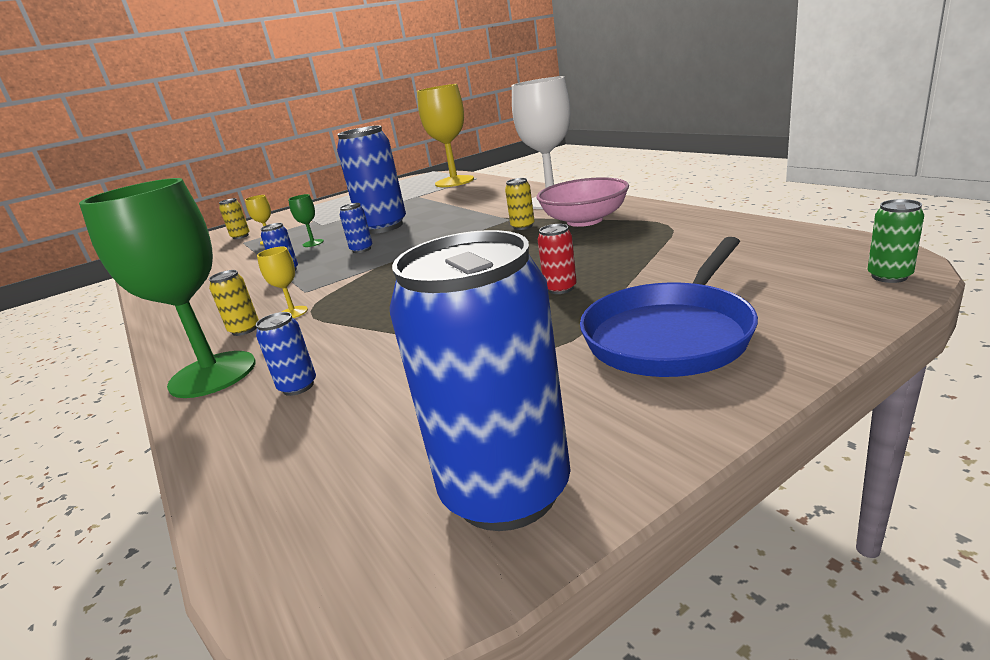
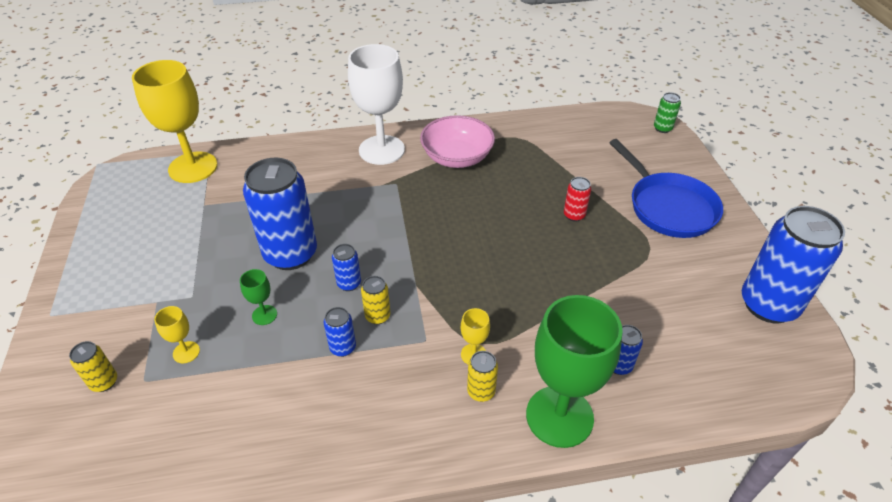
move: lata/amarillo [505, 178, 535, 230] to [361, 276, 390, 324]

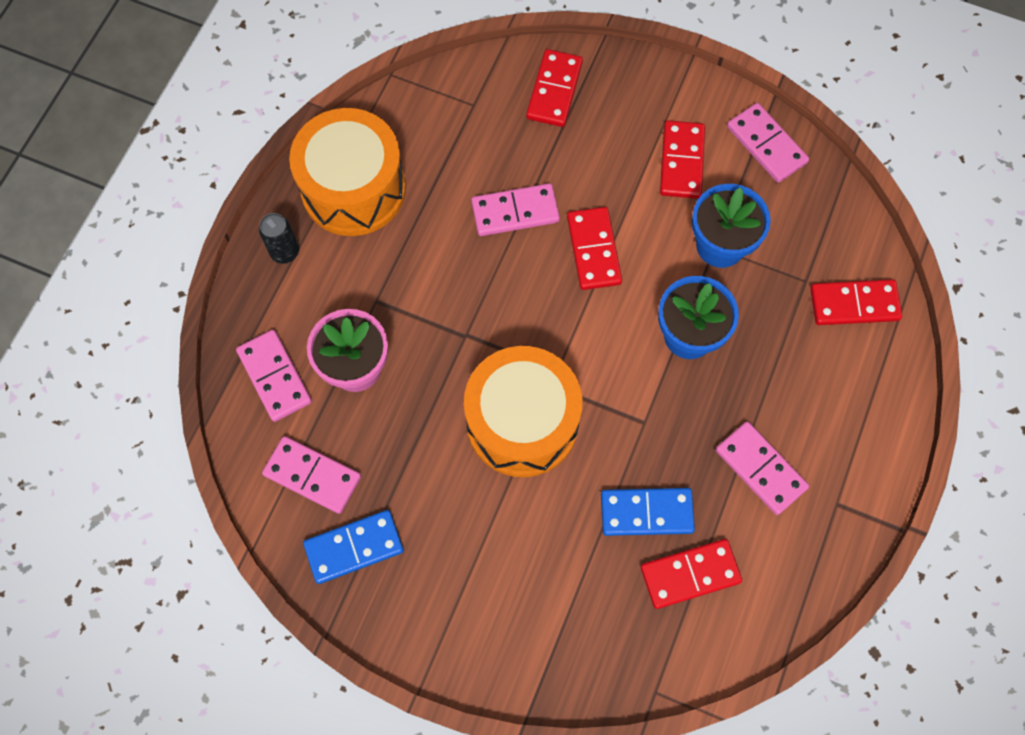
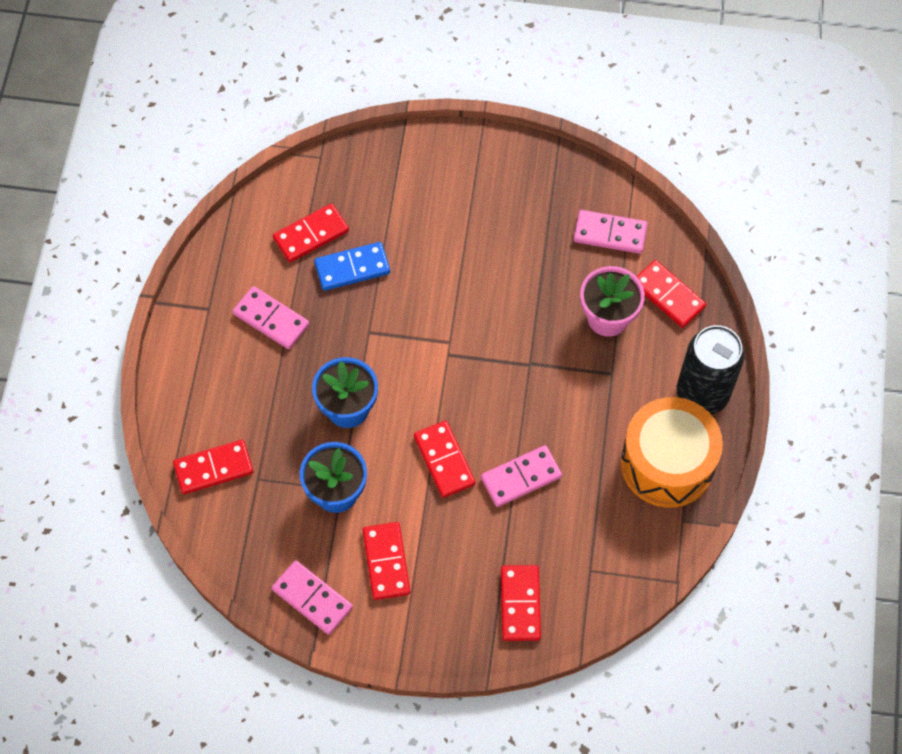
delete: ficha de dominó/azul [303, 510, 404, 584]; tambor/naranja [464, 346, 582, 477]
recolor: ficha de dominó/rosa [236, 330, 312, 422] to ficha de dominó/rojo [636, 260, 706, 328]
resize: lata/negro [259, 213, 299, 264] = [677, 325, 745, 415] x2.09

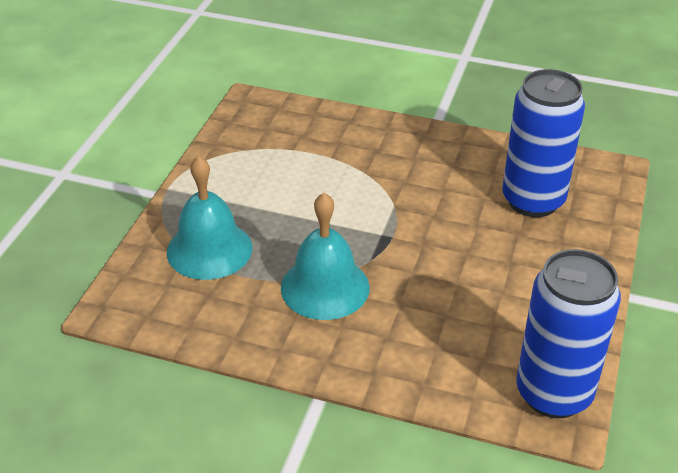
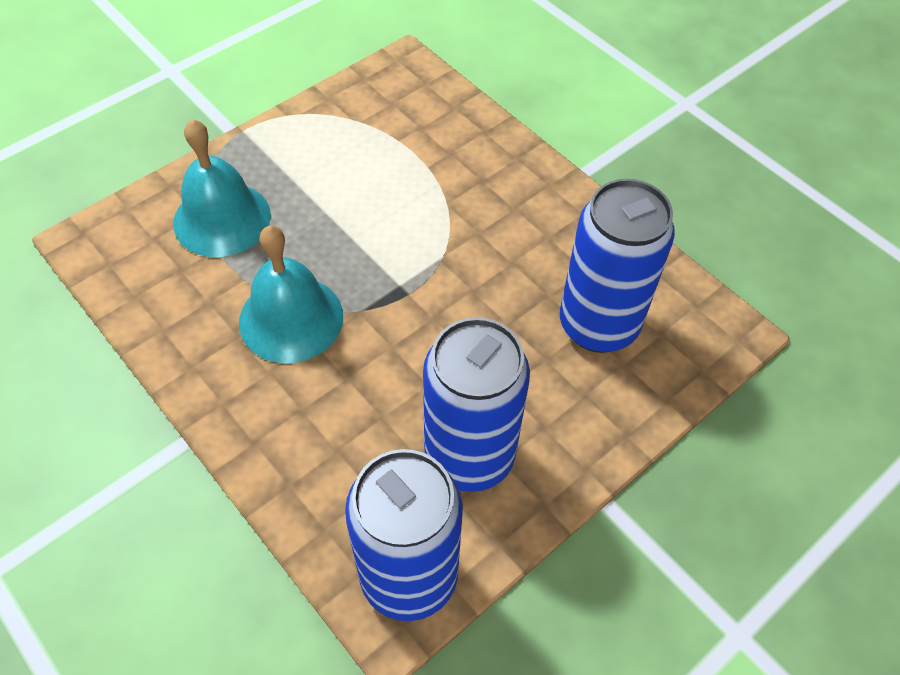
insert: lata/azul [423, 317, 530, 492]

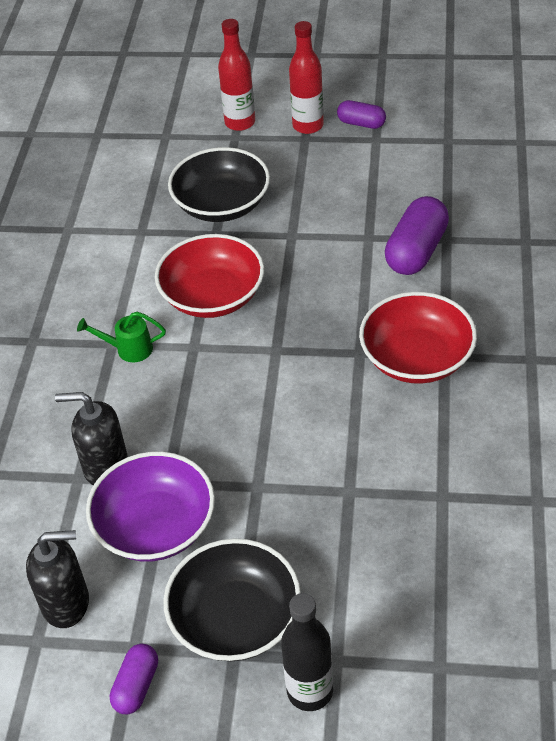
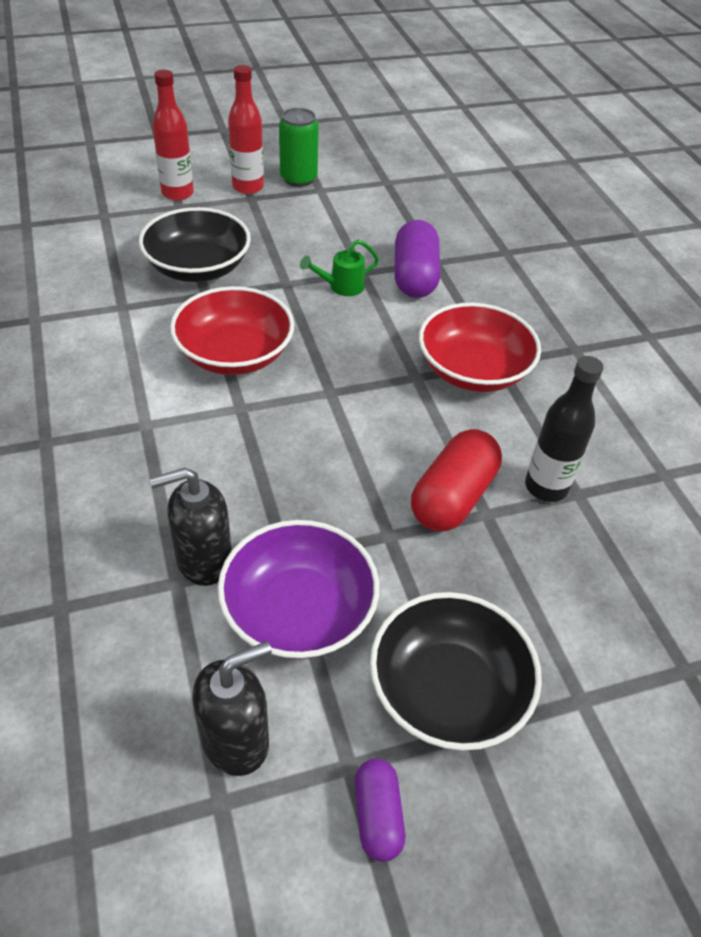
insert: cápsula/rojo [411, 429, 502, 532]
move: regadera/verde [77, 312, 166, 362] to [300, 240, 379, 296]; botella/negro [281, 593, 333, 711] to [525, 356, 604, 502]
replace: cápsula/morado [337, 100, 386, 129] to lata/verde [279, 108, 319, 187]

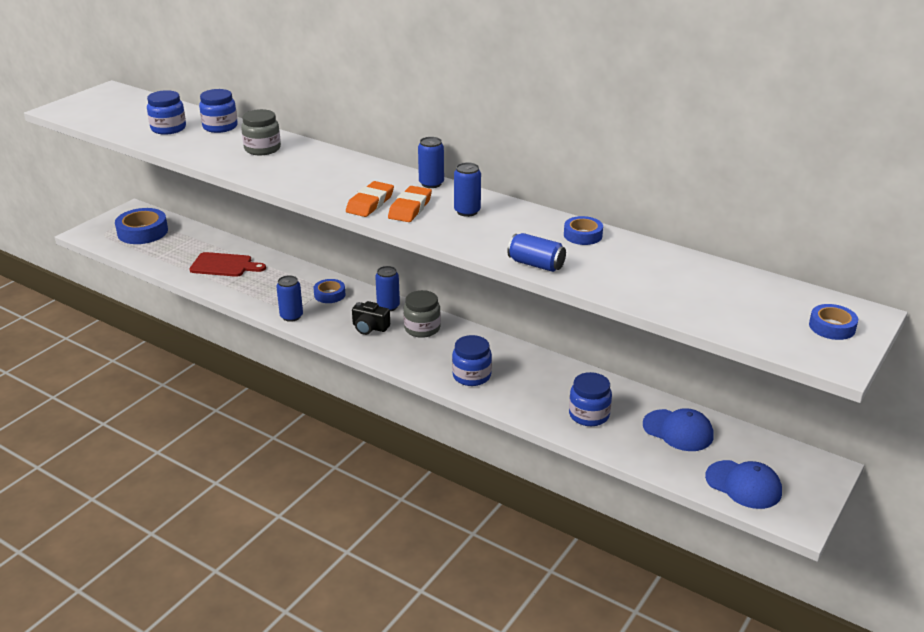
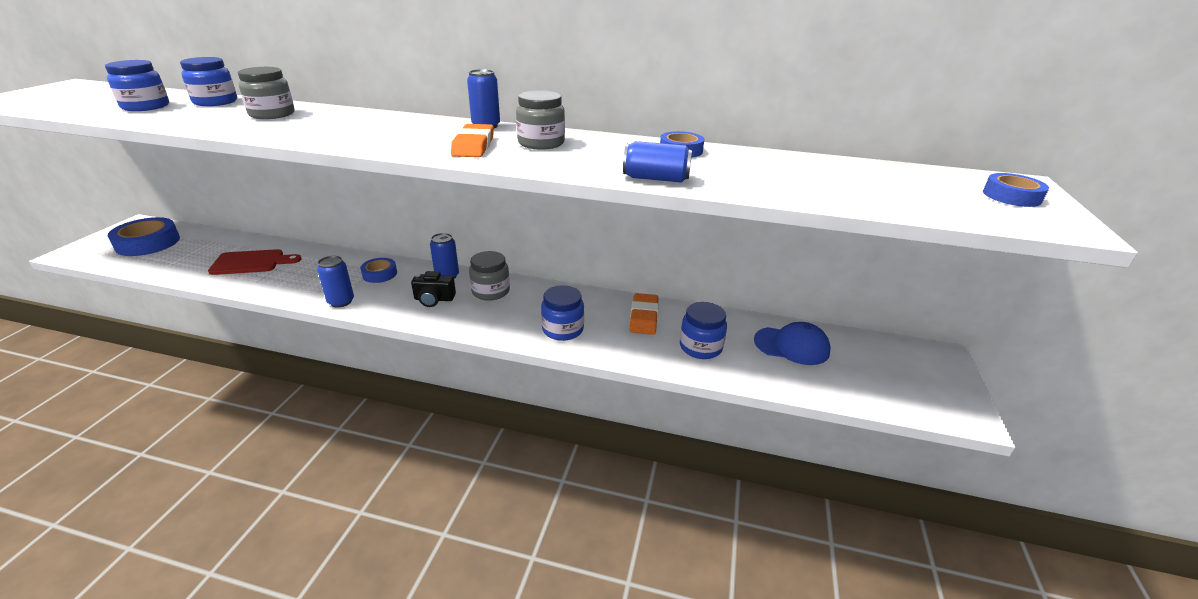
delete: gorra/azul [705, 460, 782, 509]
move: goma de borrar/naranja [346, 181, 394, 217] to [630, 293, 659, 335]
replace: lata/azul [454, 162, 481, 217] to tarro/gris [516, 90, 565, 150]

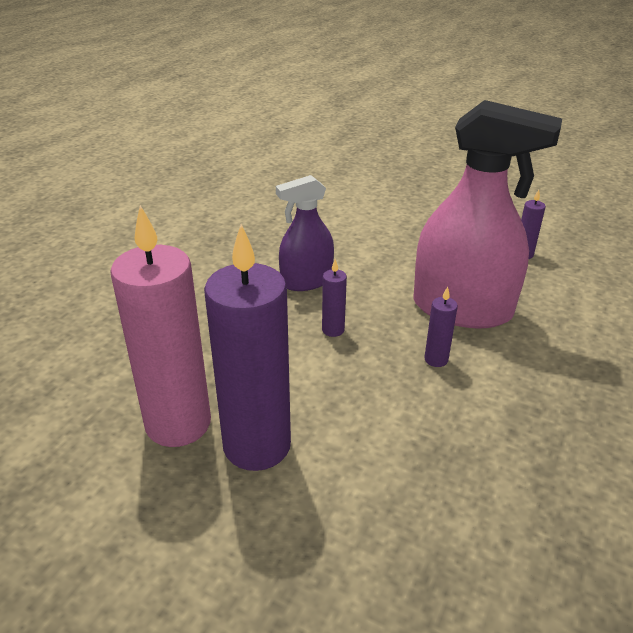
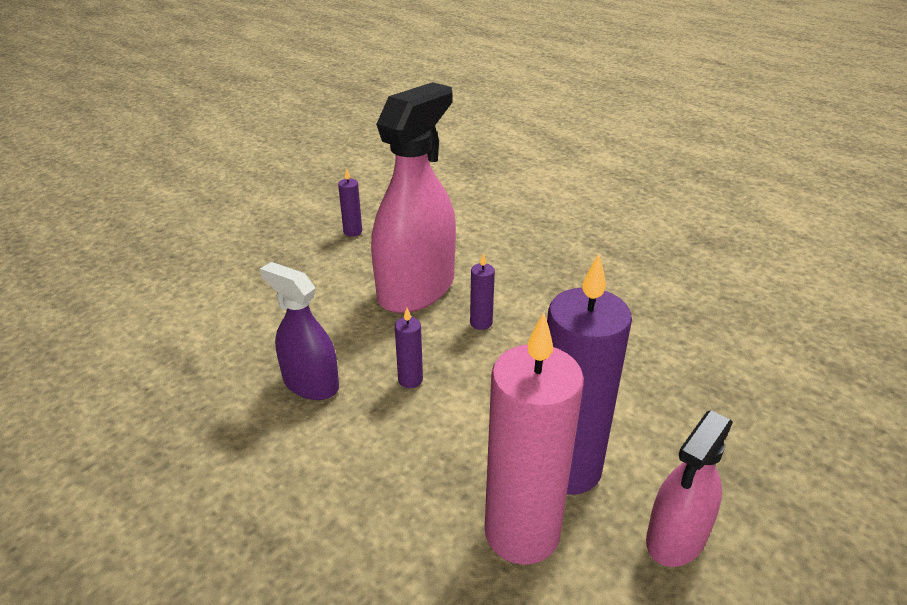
insert: pulverizador/rosa [646, 410, 733, 567]
rotate: pulverizador/morado [276, 175, 334, 291] = [260, 262, 339, 400] 135 degrees clockwise

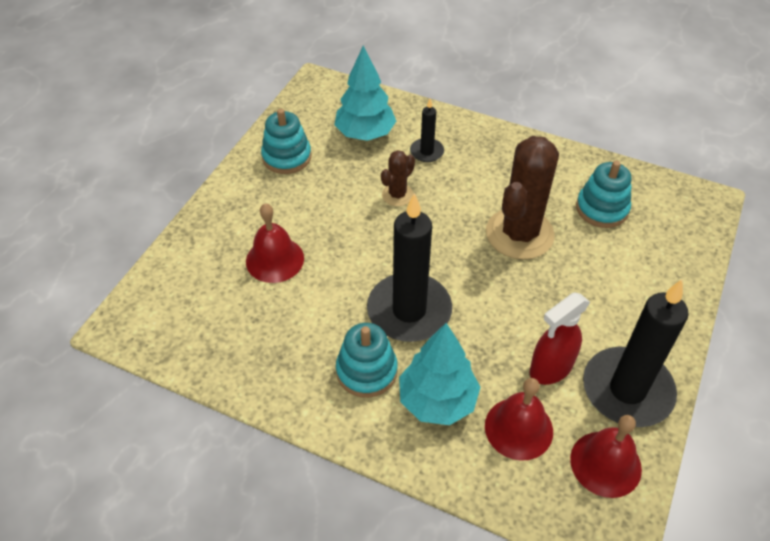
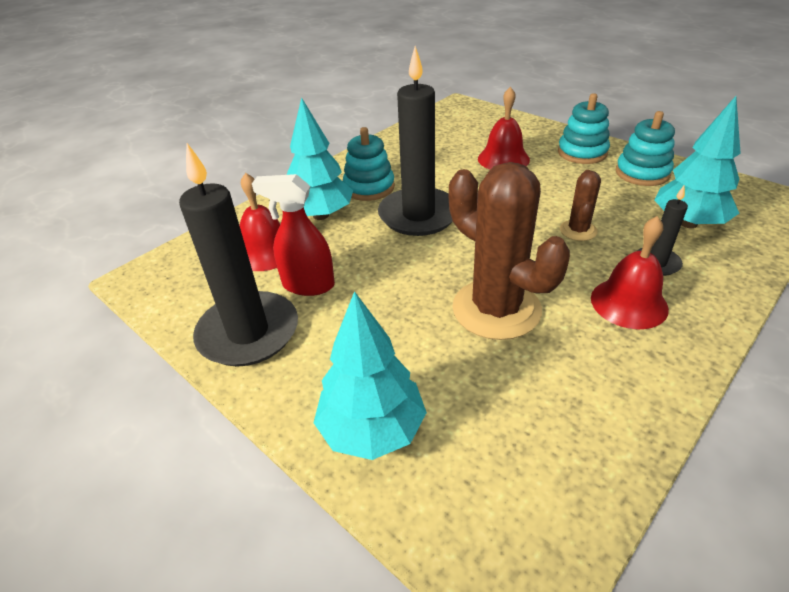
insert: árbol/turquesa [314, 291, 427, 460]
move: juguete apilable/turquesa [576, 161, 632, 228] to [558, 93, 610, 164]; campana/rojo [570, 415, 642, 498] to [591, 216, 669, 329]
rotate: pulverizador/rojo [530, 293, 590, 385] = [252, 174, 335, 296] 60 degrees counterclockwise; cactus/marrón [381, 150, 415, 206] = [560, 170, 601, 241] 45 degrees clockwise

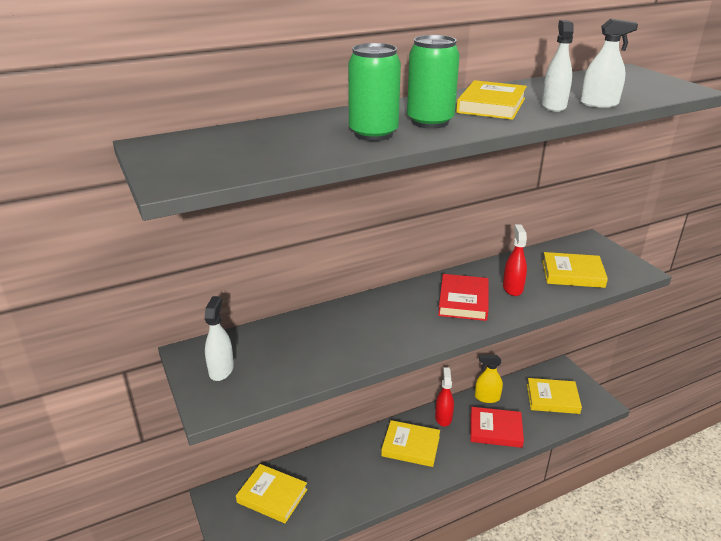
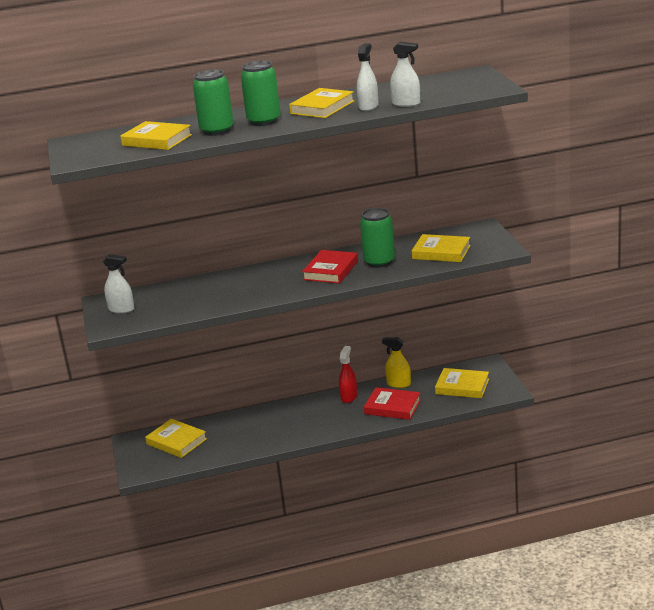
move: libro/amarillo [381, 420, 440, 467] to [120, 121, 192, 150]
replace: pulverizador/rojo [503, 224, 527, 296] to lata/verde [360, 208, 395, 268]
rotate: pulverizador/blanco [204, 296, 234, 381] = [103, 254, 135, 314] 90 degrees clockwise

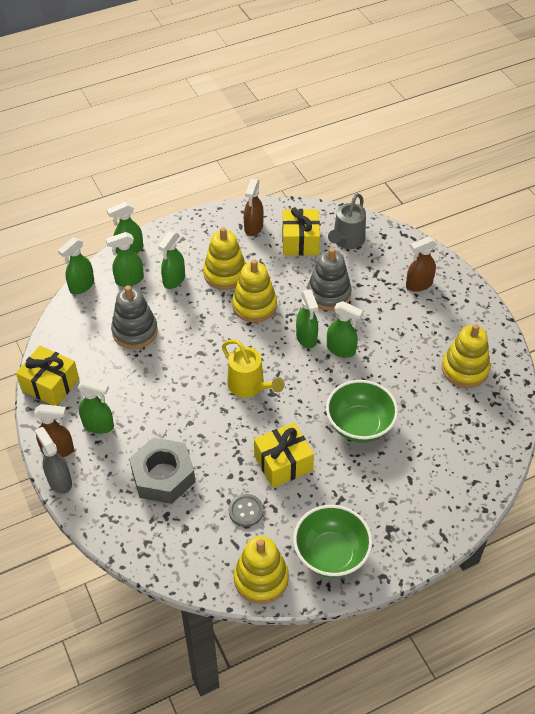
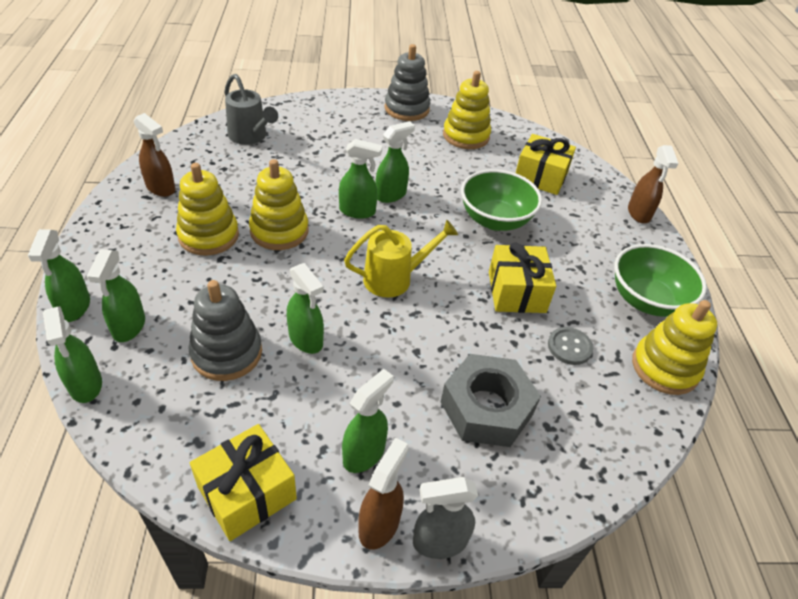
move: pulverizador/verde [158, 231, 185, 289] to [287, 263, 324, 354]; juguete apilable/gris [307, 248, 352, 311] to [385, 44, 430, 121]; regalo/amarillo [282, 208, 320, 256] to [516, 134, 576, 195]; pulverizador/marrón [406, 236, 437, 292] to [628, 145, 679, 223]

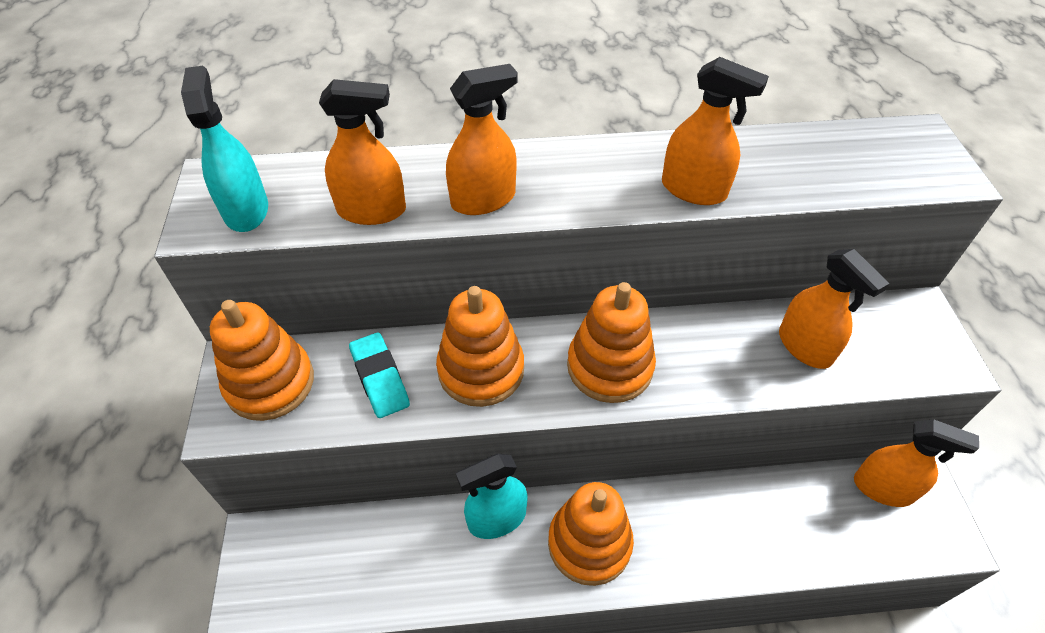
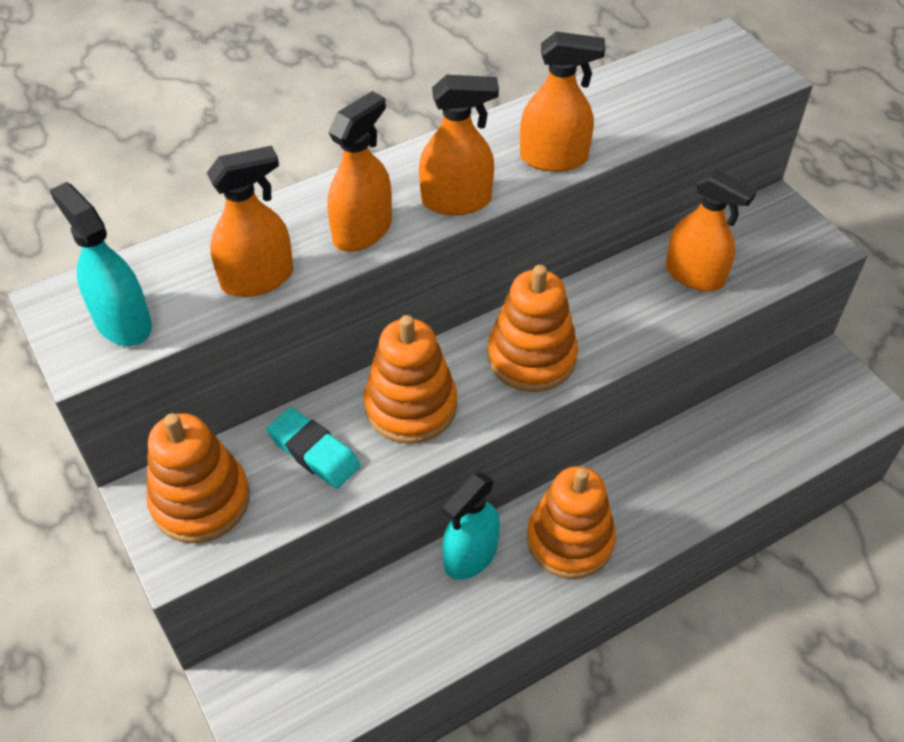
move: pulverizador/naranja [854, 419, 979, 507] to [419, 75, 499, 215]

